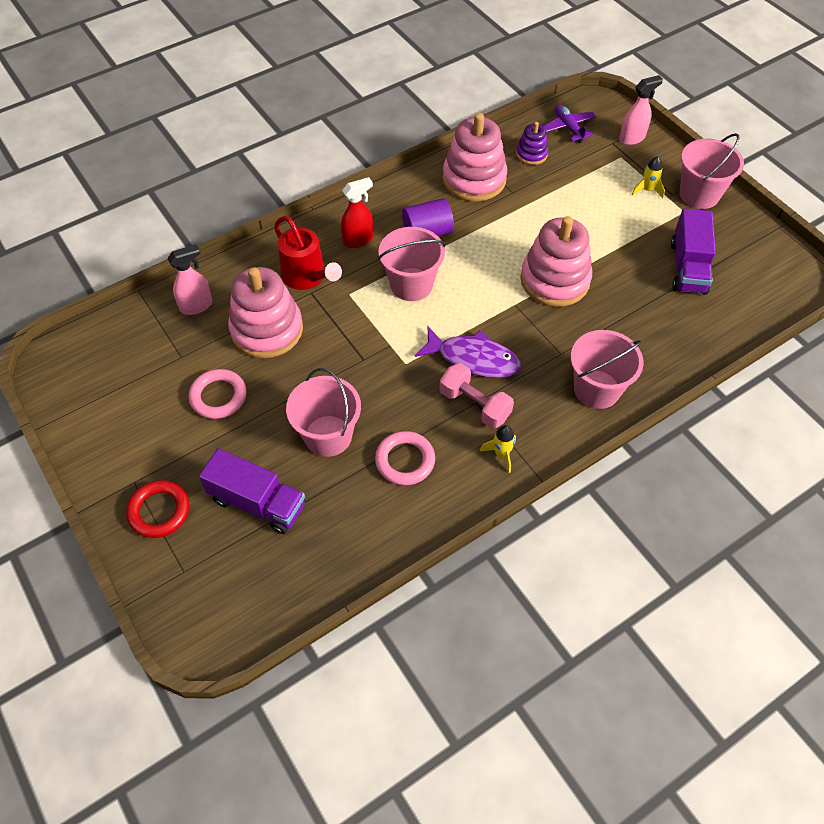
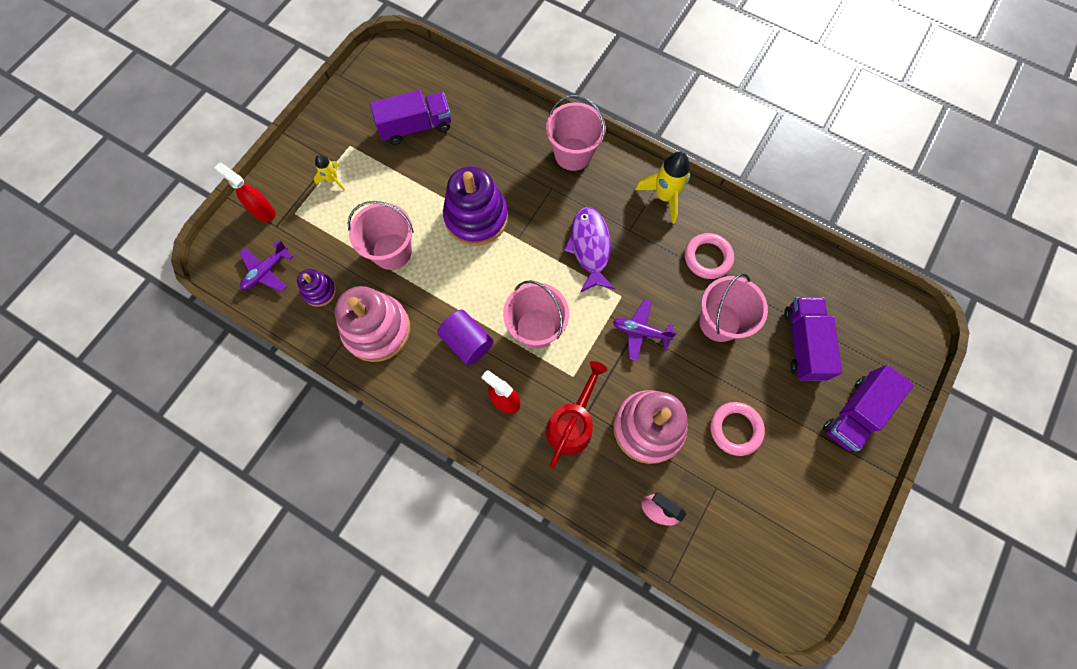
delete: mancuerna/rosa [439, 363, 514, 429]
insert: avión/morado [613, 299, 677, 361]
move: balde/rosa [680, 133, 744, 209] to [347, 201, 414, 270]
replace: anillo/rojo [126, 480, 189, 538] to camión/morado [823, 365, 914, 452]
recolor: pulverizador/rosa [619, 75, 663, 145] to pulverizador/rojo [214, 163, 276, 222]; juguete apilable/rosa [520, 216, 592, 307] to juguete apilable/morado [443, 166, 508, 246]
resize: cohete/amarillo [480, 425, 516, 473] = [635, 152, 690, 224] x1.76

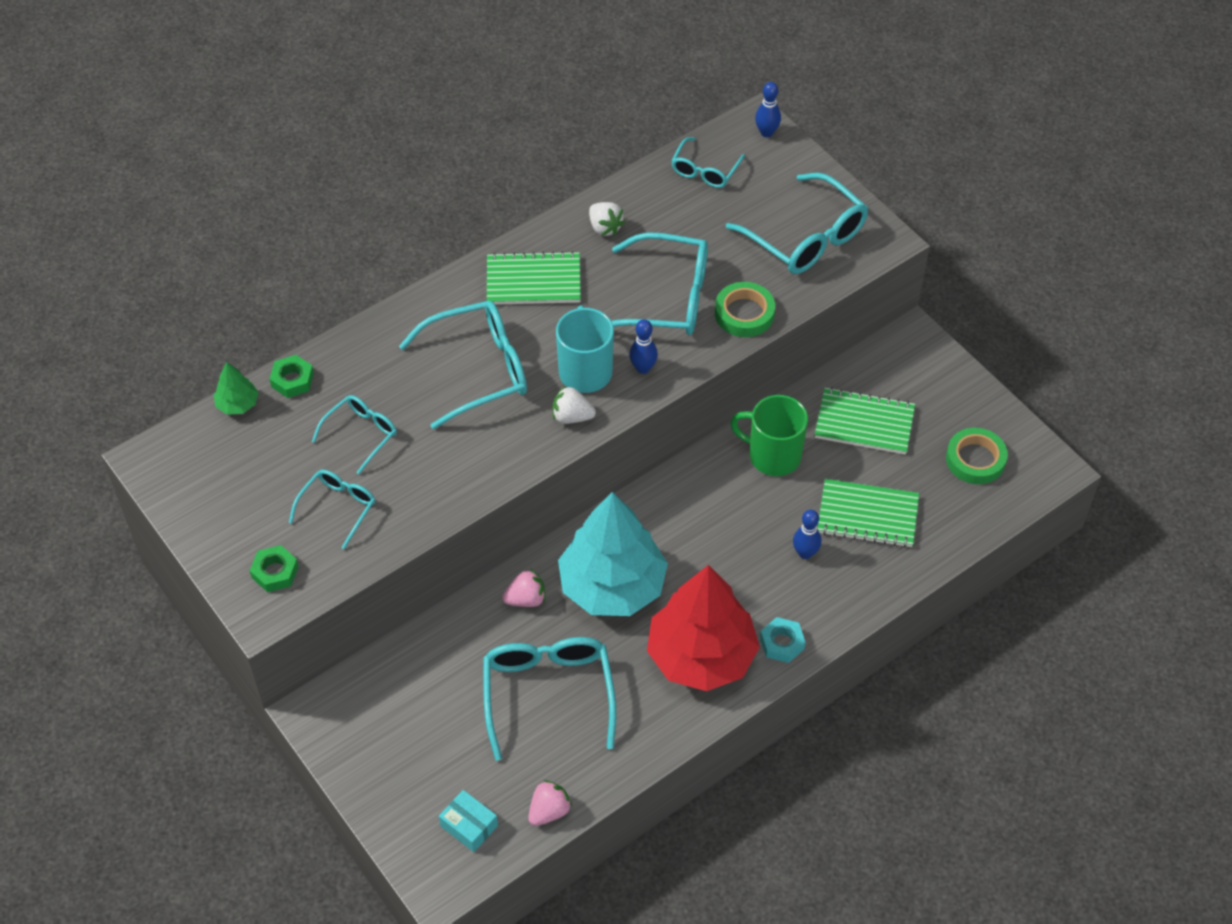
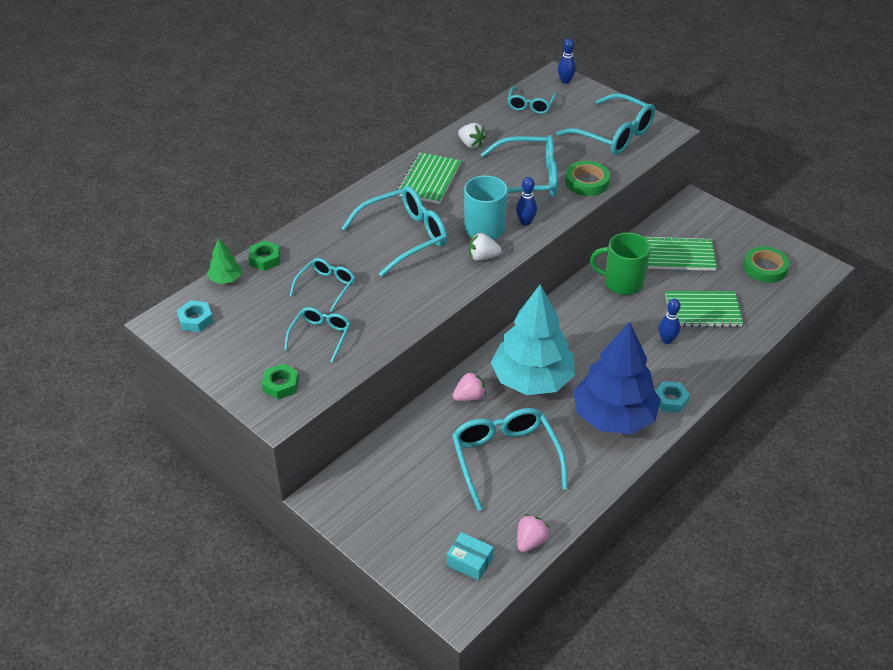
insert: tuerca/turquesa [177, 300, 213, 332]
recolor: árbol/rojo [647, 565, 760, 691] to árbol/azul [573, 321, 661, 434]
rotate: cuaderno/verde [487, 251, 581, 305] = [397, 152, 461, 204] 60 degrees counterclockwise

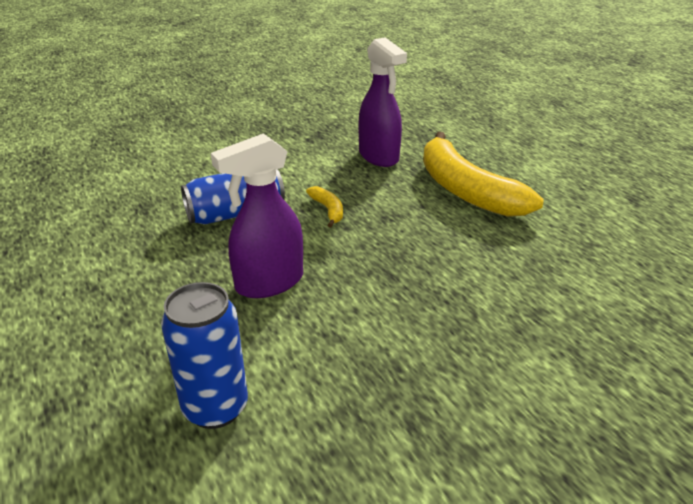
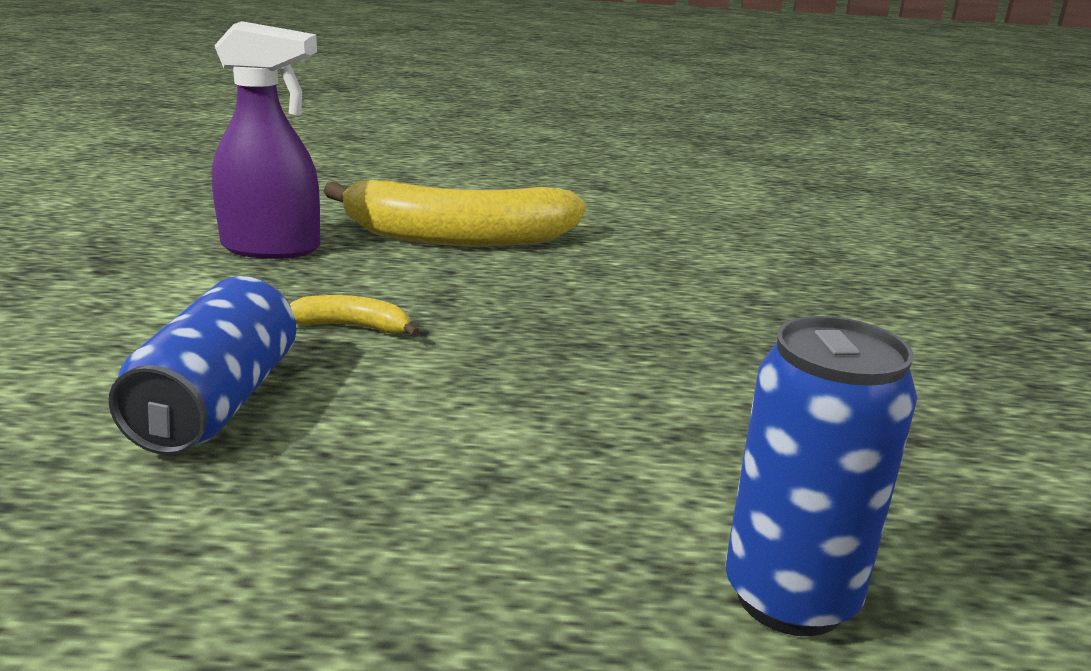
delete: pulverizador/morado [211, 133, 303, 298]

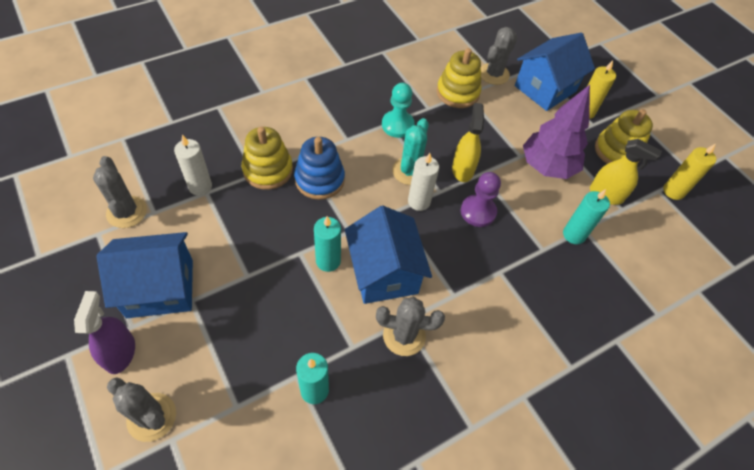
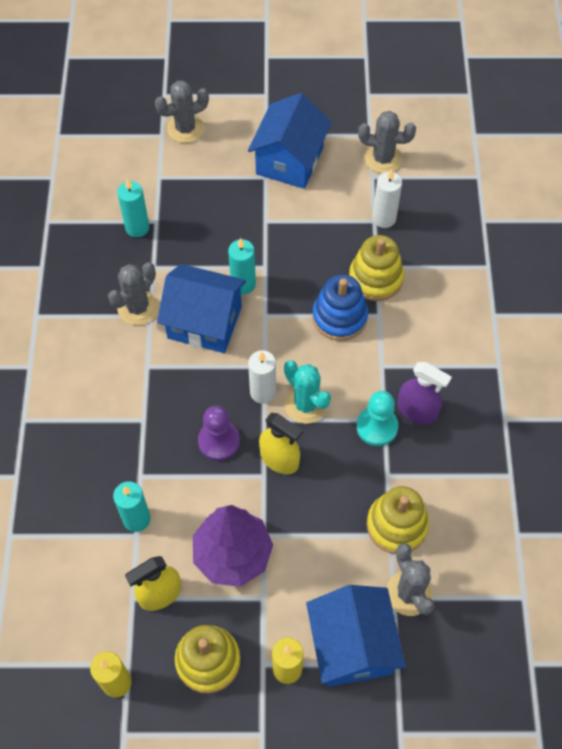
move: pulverizador/morado [74, 291, 135, 374] to [398, 362, 452, 424]

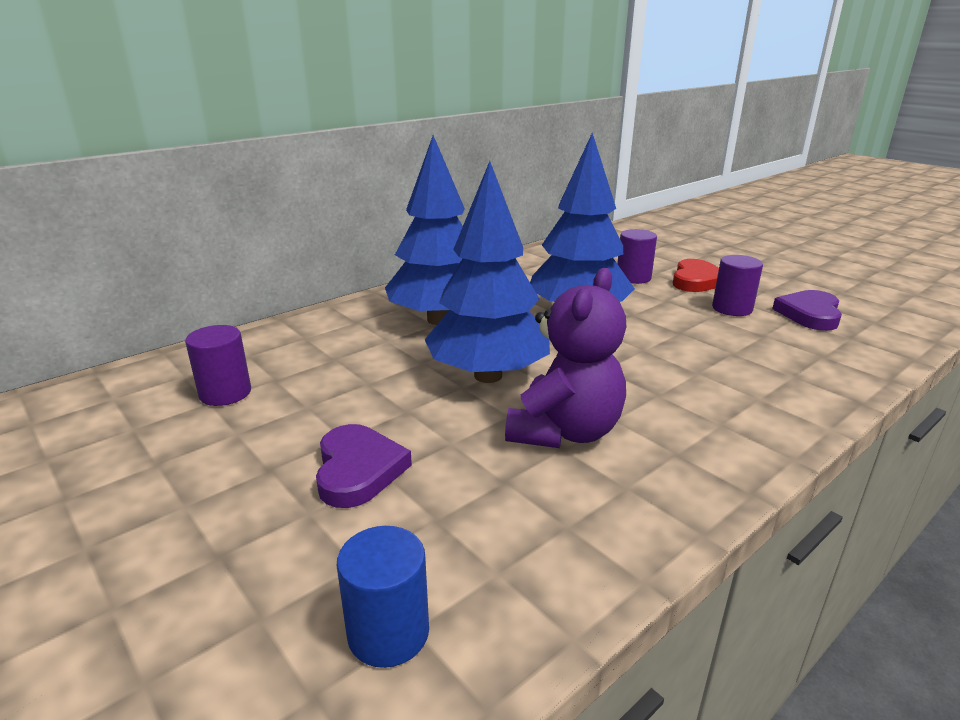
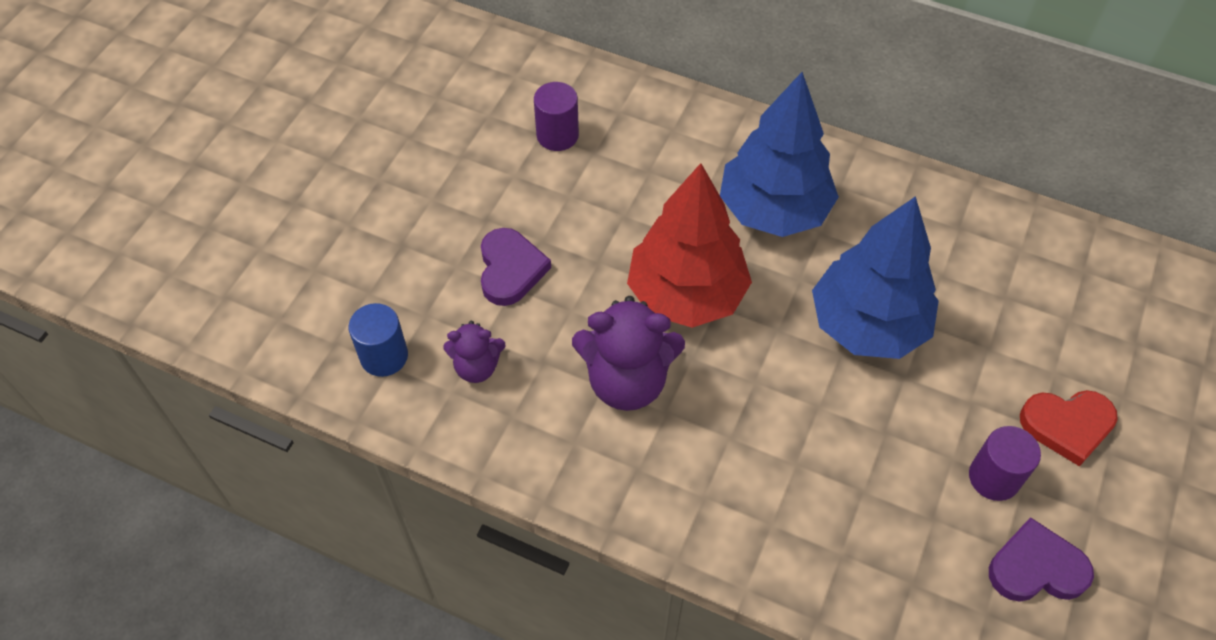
delete: cilindro/morado [617, 229, 657, 284]
insert: osito/morado [443, 321, 506, 383]
recolor: árbol/azul [425, 161, 550, 383] to árbol/rojo [627, 163, 752, 328]
rotate: corazón/morado [316, 424, 412, 508] = [481, 228, 551, 306] 60 degrees counterclockwise

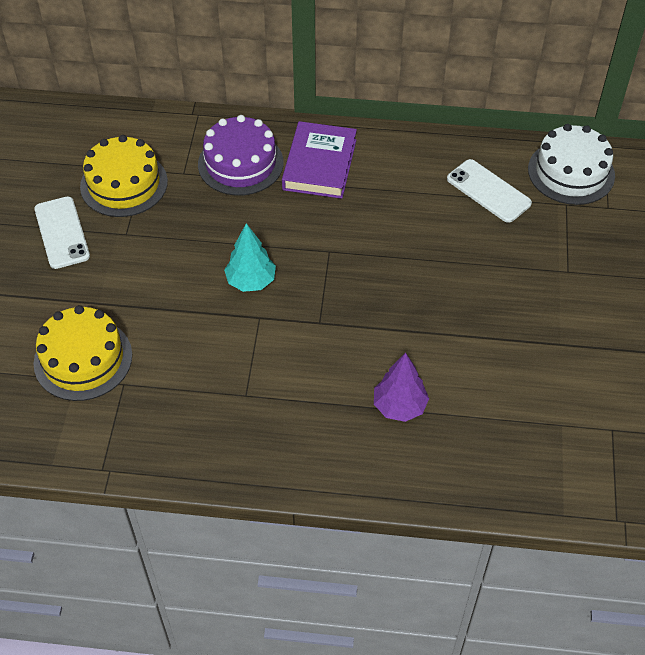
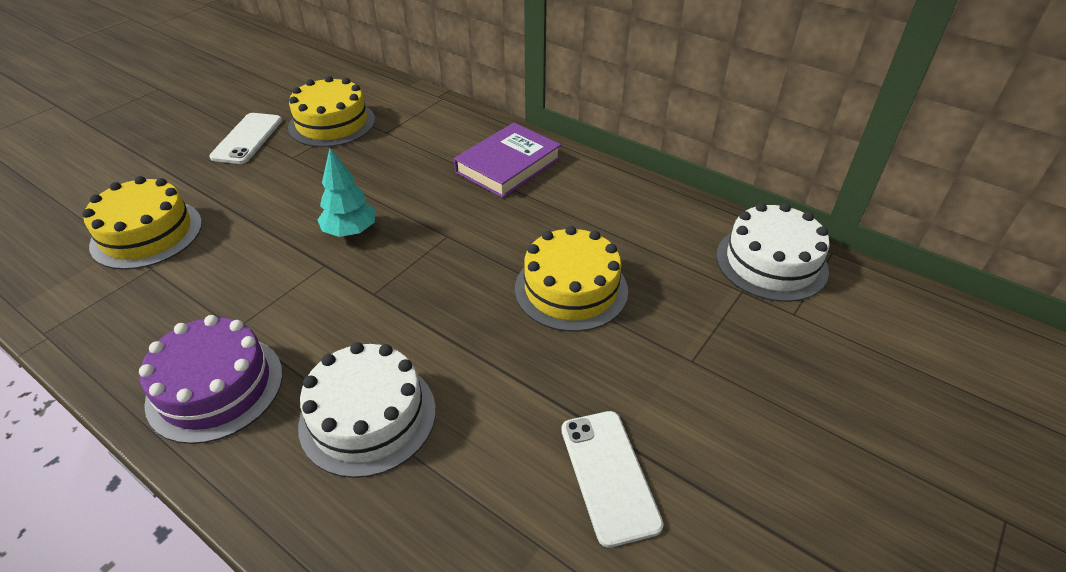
insert: tarta/amarillo [515, 226, 628, 332]
move: tarta/morado [198, 115, 284, 196] to [139, 315, 283, 444]; móvil/blanco [447, 159, 532, 223] to [561, 411, 664, 548]
replace: árbol/morado [374, 353, 429, 422] to tarta/blanco [298, 342, 436, 478]

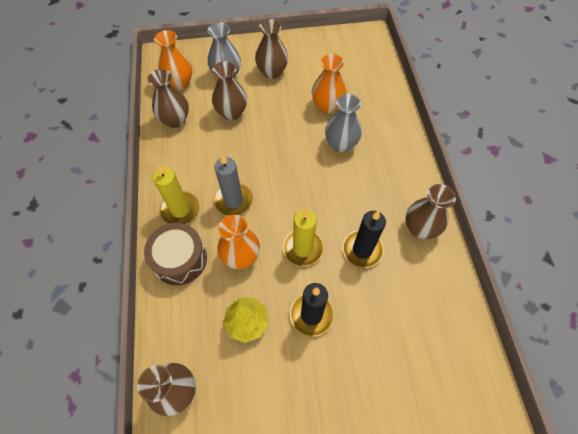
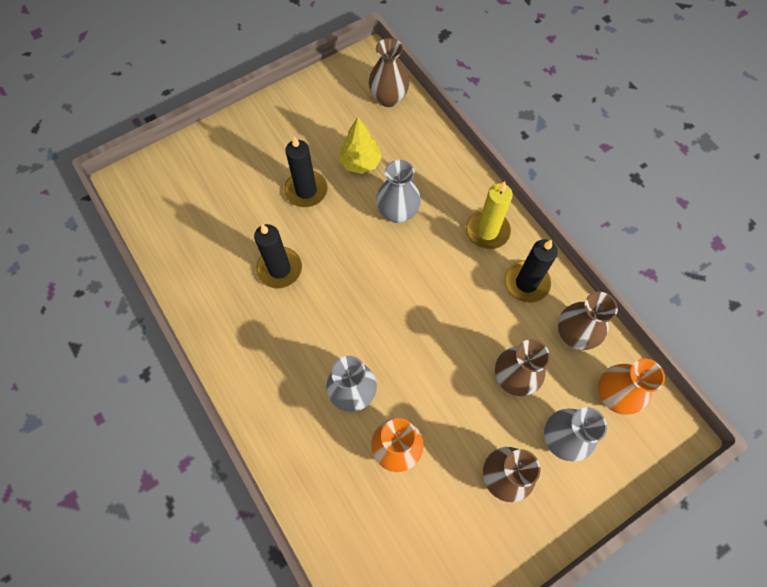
delete: tambor/marrón [144, 223, 207, 286]; vela/gris [214, 154, 253, 216]; vela/amarillo [283, 209, 324, 266]; florero/marrón [406, 184, 456, 239]
insert: vela/negro [505, 239, 558, 303]
recolor: florero/naranja [218, 215, 260, 269] to florero/gris [376, 160, 421, 223]

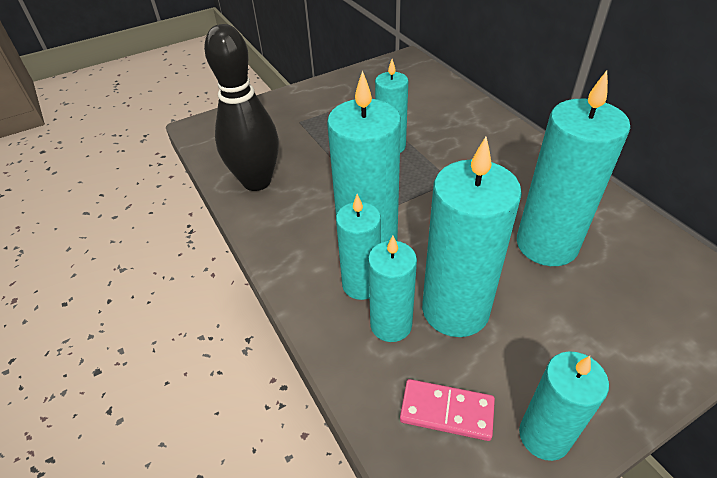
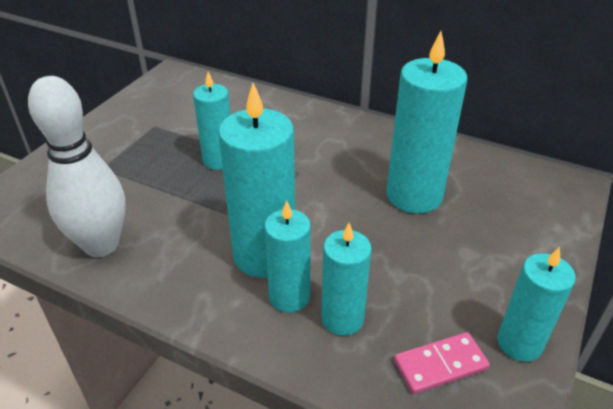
delete: vela/turquesa [422, 137, 522, 337]
recolor: bolo/negro [204, 24, 279, 191] to bolo/blanco [28, 76, 126, 257]

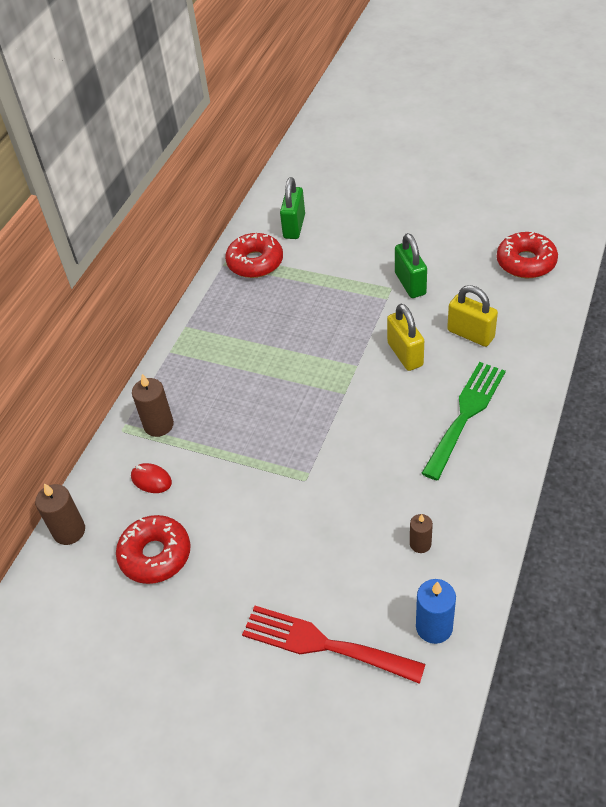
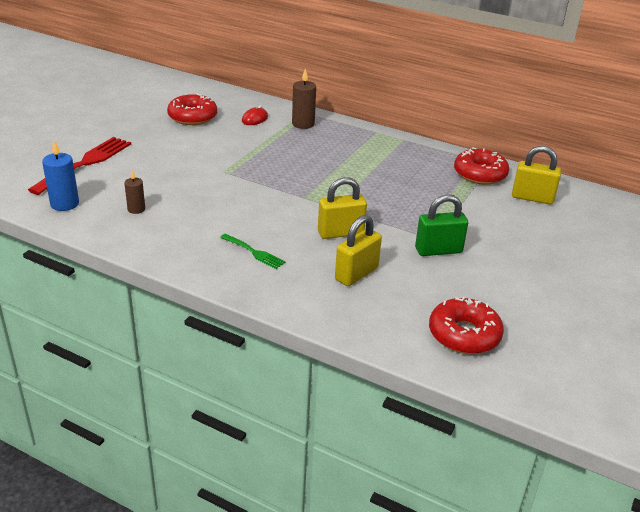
delete: vela/marrón [35, 483, 85, 545]
recolor: candado/verde [280, 177, 305, 239] to candado/amarillo [512, 146, 561, 204]
resize: tenedor/verde [421, 362, 506, 480] = [220, 234, 286, 269] x0.52

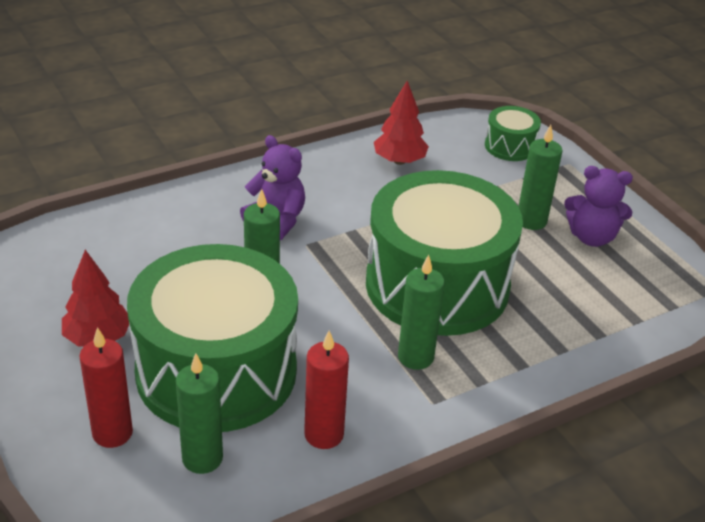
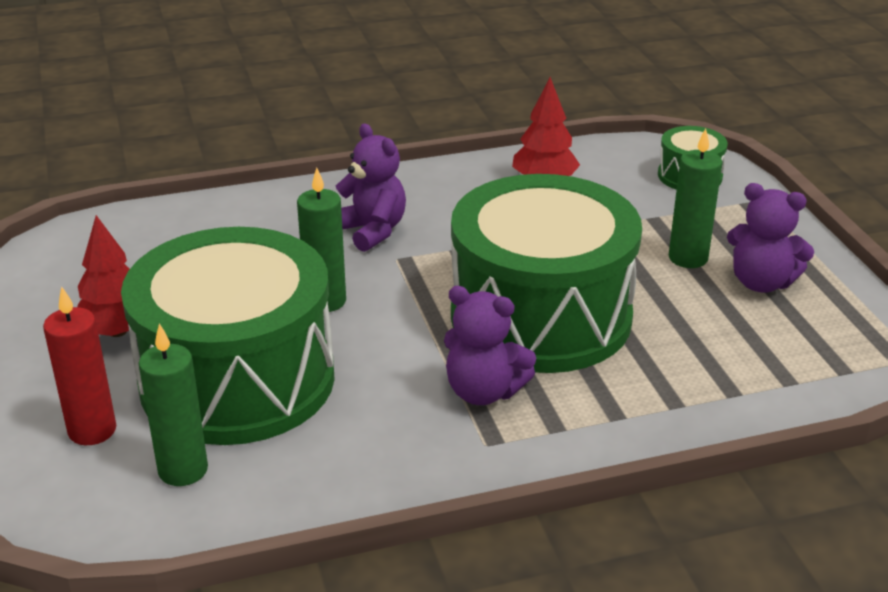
delete: vela/rojo [304, 331, 349, 449]
replace: vela/verde [398, 255, 445, 370] to osito/morado [444, 286, 536, 405]

